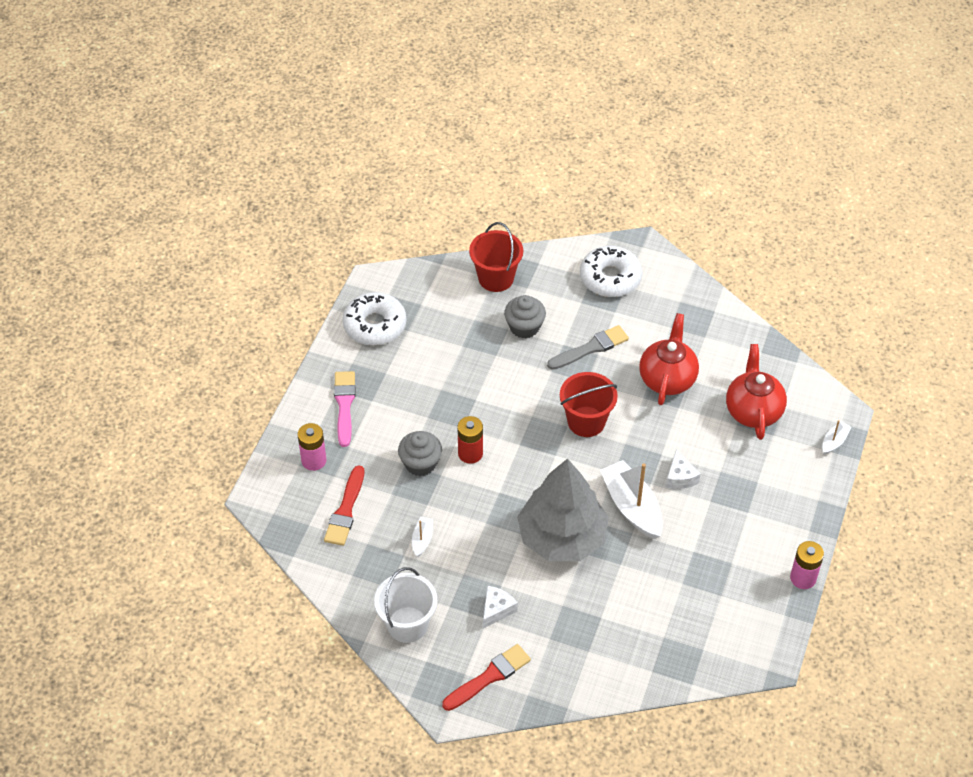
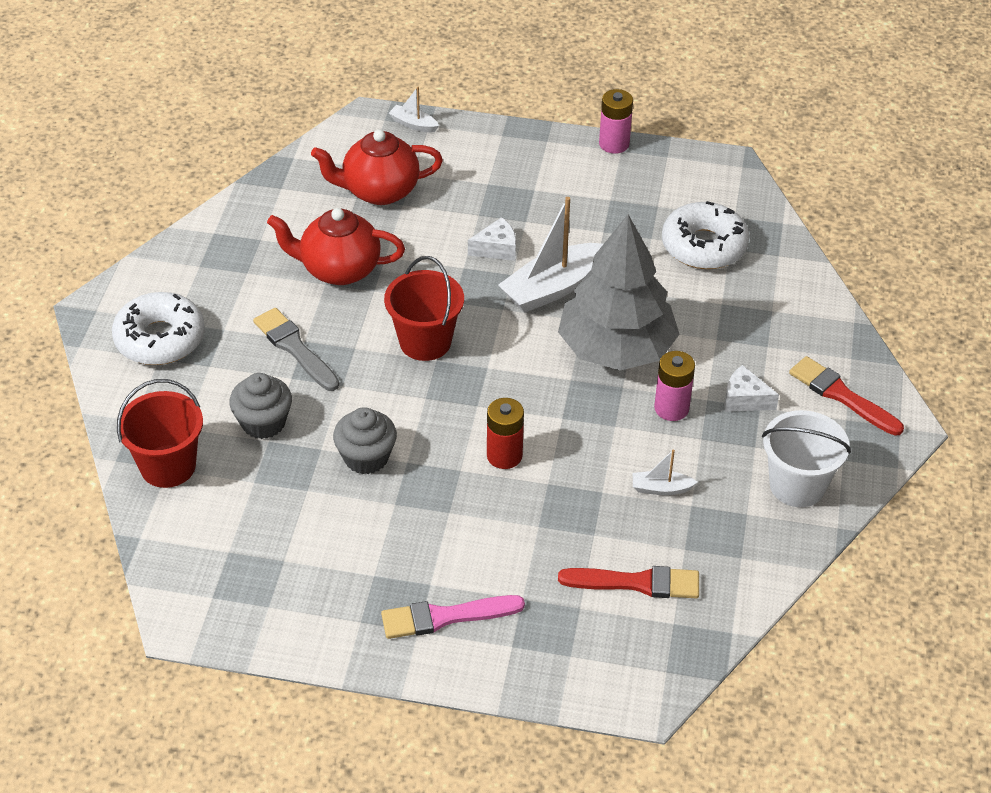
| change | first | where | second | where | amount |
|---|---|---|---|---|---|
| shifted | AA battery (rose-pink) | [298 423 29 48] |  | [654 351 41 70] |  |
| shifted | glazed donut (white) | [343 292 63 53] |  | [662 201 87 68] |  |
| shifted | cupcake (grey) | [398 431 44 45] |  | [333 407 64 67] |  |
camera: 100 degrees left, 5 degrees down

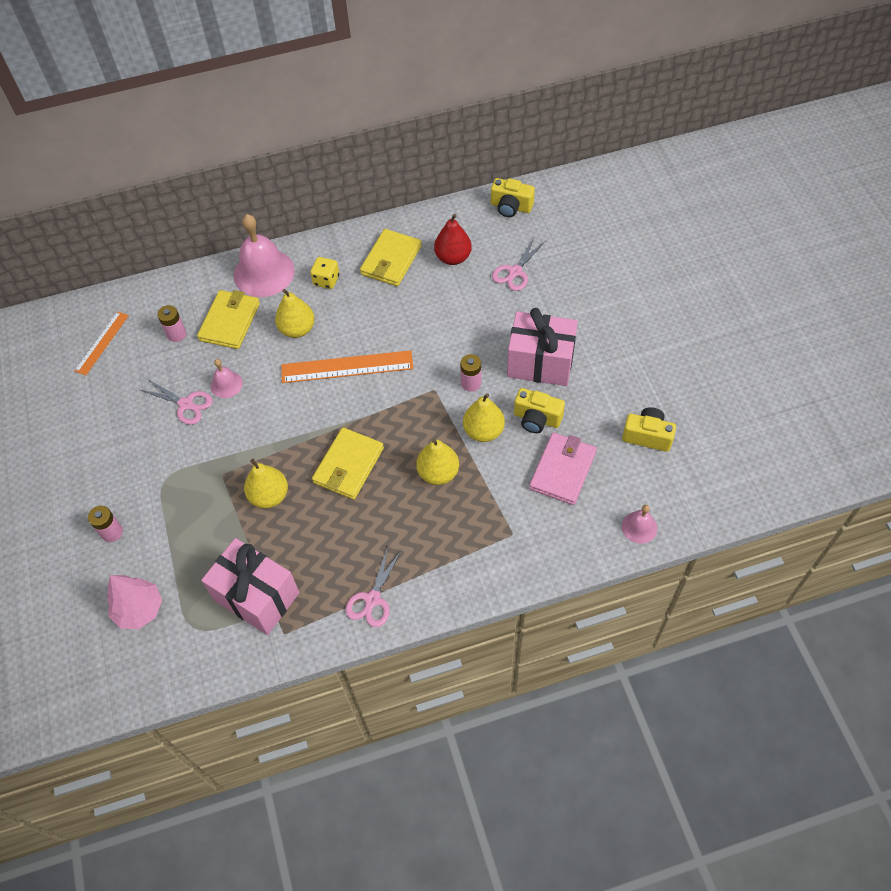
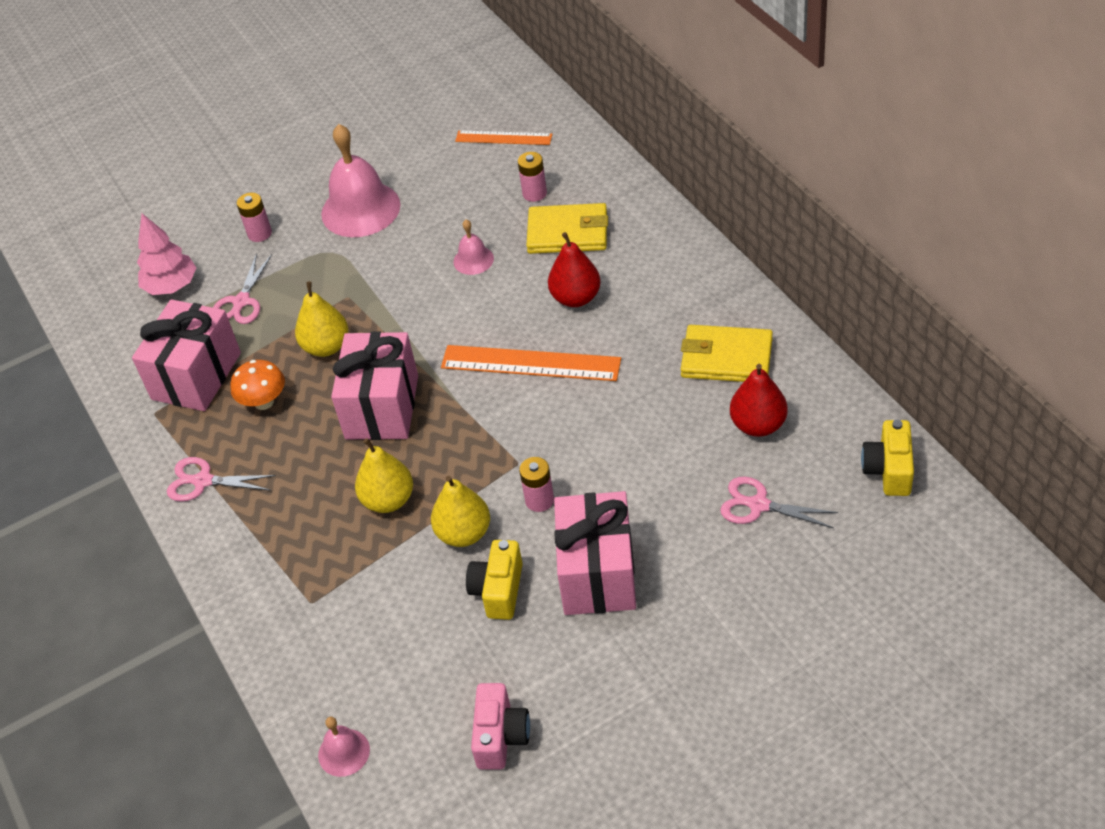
| change | first | where | second | where | amount |
|---|---|---|---|---|---|
| gone | die (golden) | [310 257 29 32] |  |  |  |
| gone | wallet (rose-pink) | [529 432 68 73] |  |  |  |
| new |  |  | toadstool (bright orange) | [230 360 55 50] |  |
| shifted | scissors (rose-pink) | [141 379 72 46] |  | [213 253 59 71] |  |
| shifted | school bell (rose-pink) | [234 214 61 83] |  | [321 124 80 113] |  |
| swapped | wallet (golden) | [312 427 72 73] | present (rose-pink) | [331 331 87 109] |  |
| repainted | pear (golden) | [275 289 40 49] | pear (crimson) | [548 232 53 75] |  |
| repainted | photo camera (golden) | [622 407 54 45] | photo camera (rose-pink) | [471 683 59 87] |  |
| rotated | straightedge (bright orange) | [281 350 133 33] |  | [441 345 180 36] | 60 degrees counterclockwise |
camera: 80 degrees right, 10 degrees down

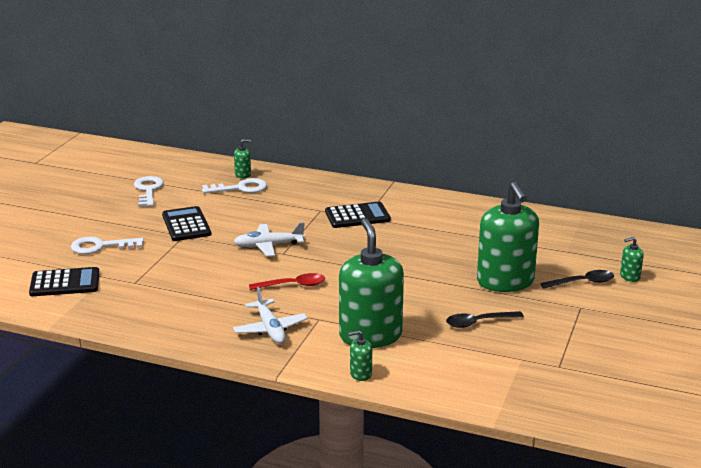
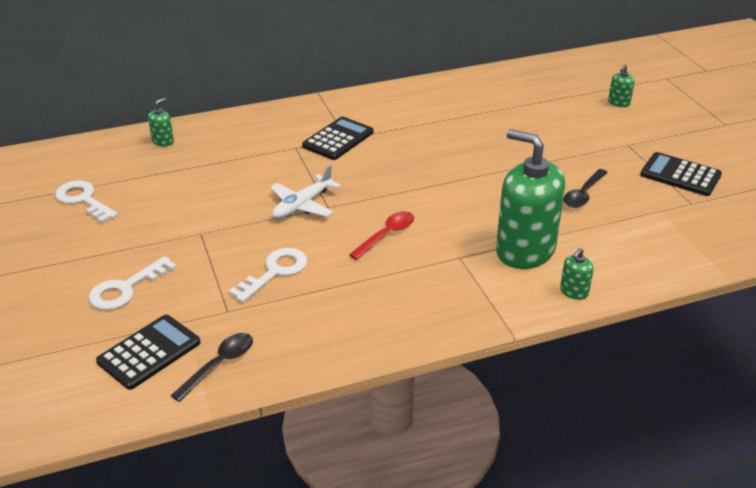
| change | first | where | second | where | amount |
|---|---|---|---|---|---|
| gone | toy plane (white) | [233 287 75 57] |  |  |  |
| gone | soap dispenser (leaf-green) | [477 182 62 110] |  |  |  |
| shifted | calculator (ebony) | [162 206 49 35] |  | [640 152 82 44] |  |
| shifted | key (white) | [202 178 65 16] |  | [229 248 78 55] |  |
| shifted | tablespoon (ebony) | [540 270 74 19] |  | [170 333 83 69] |  |
camera: 40 degrees left, 10 degrees up

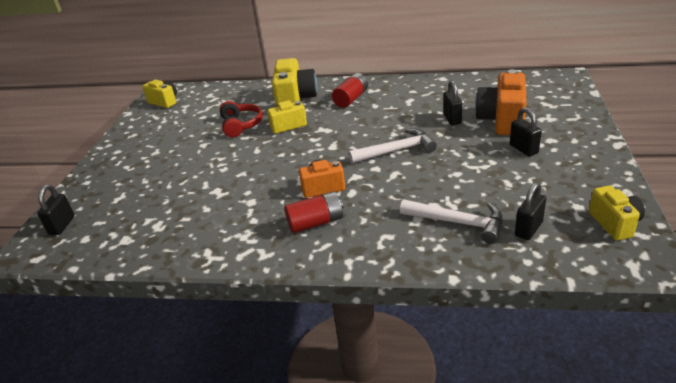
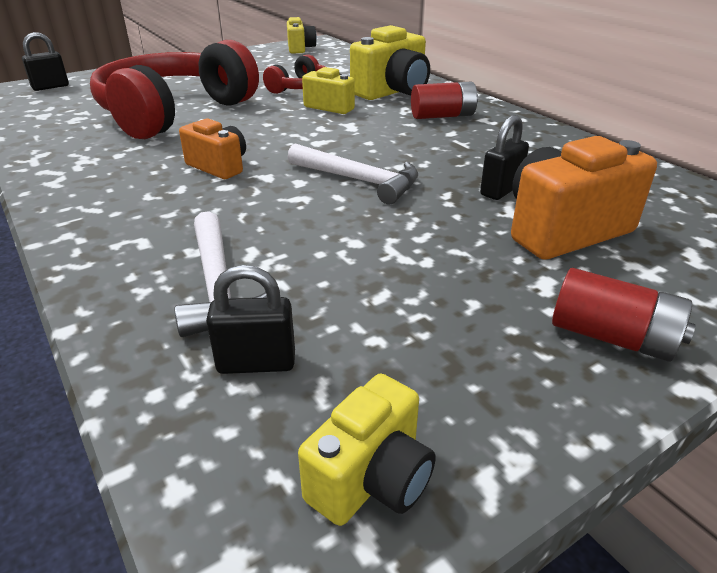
| change | first | where | second | where | amount |
|---|---|---|---|---|---|
| gone | padlock (ebony) | [510 107 32 49] |  |  |  |
| new |  |  | headset (crimson) | [90 40 169 99] |  |
| shifted | AA battery (crimson) | [284 191 60 42] |  | [552 268 144 94] |  |
camera: 45 degrees right, 0 degrees up

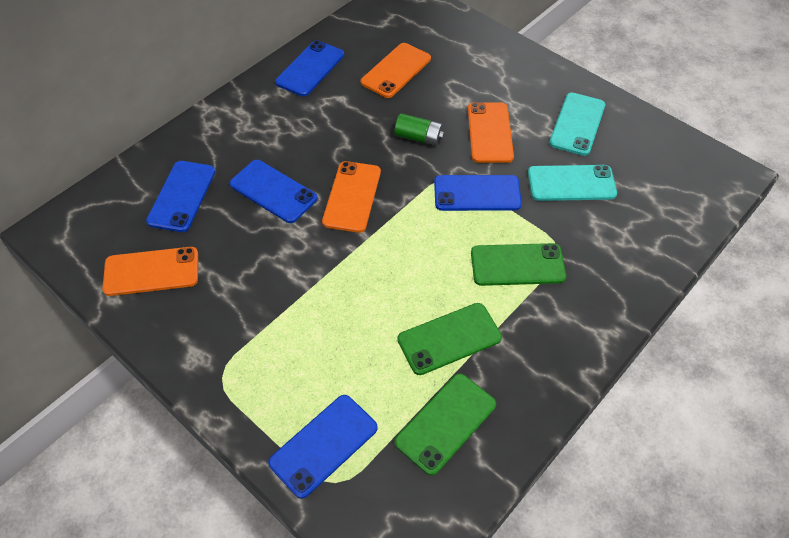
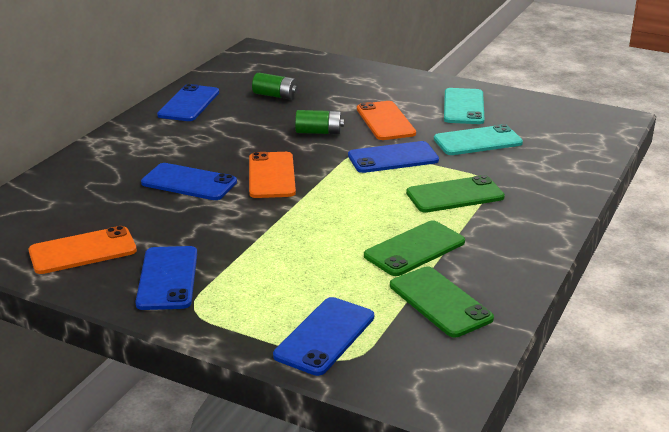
| change | first | where | second | where | amount |
|---|---|---|---|---|---|
| shifted | phone (cobalt) | [146 161 69 71] |  | [135 246 62 64] |  |
| swapped | phone (bright orange) | [361 43 70 55] | AA battery (leaf-green) | [252 73 46 27] |  |
| rotated | phone (leaf-green) | [395 373 101 103] |  | [390 266 104 71] | 60 degrees counterclockwise |
camera: 15 degrees left, 25 degrees down

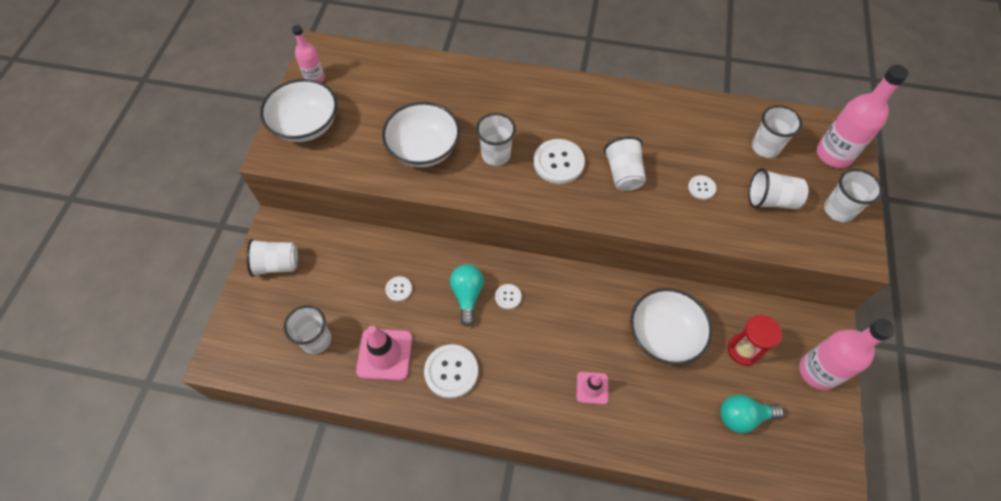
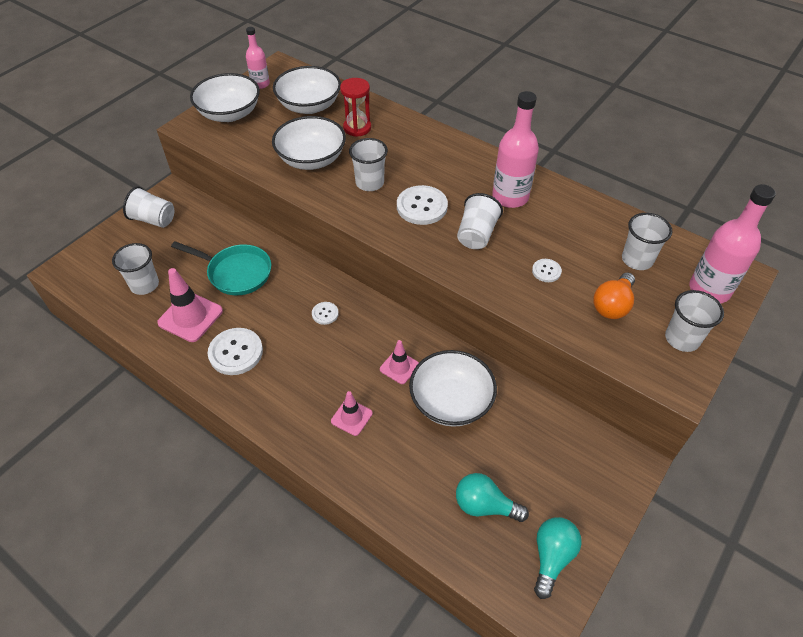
| change | first | where | second | where | amount |
|---|---|---|---|---|---|
| new |  |  | deep dish (white) | [273 66 68 48] |  |
| new |  |  | traffic cone (rose-pink) | [380 340 39 44] |  |
| shifted | light bulb (teal) | [450 264 34 63] |  | [534 517 48 82] |  |
| shifted | sand timer (crimson) | [727 315 55 51] |  | [340 78 31 59] |  |
| shifted | bottle (rose-pink) | [799 319 96 71] |  | [492 91 47 117] |  |
| swapped | button (white) | [385 276 27 26] | frying pan (teal) | [171 241 100 54] |  |
| swapped | cup (white) | [748 168 60 41] | light bulb (bright orange) | [594 273 41 46] |  |
camera: 25 degrees right, 10 degrees down

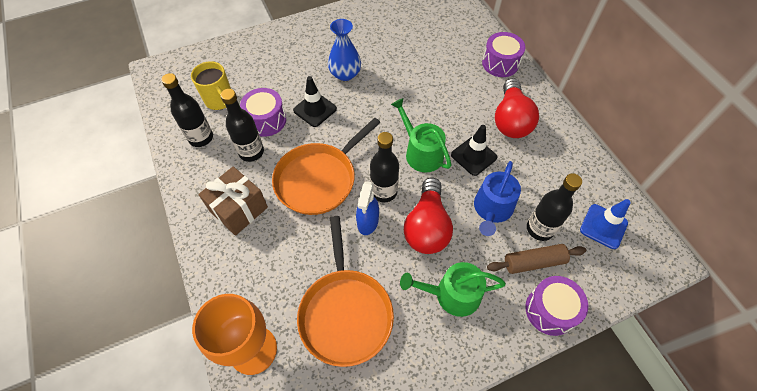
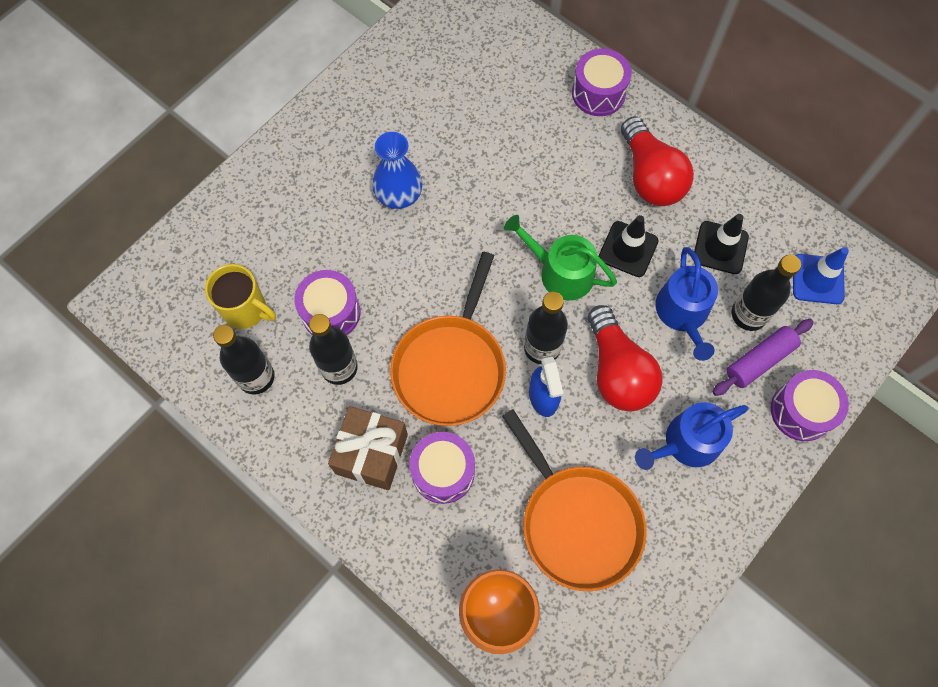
| change | first | where | second | where | amount |
|---|---|---|---|---|---|
| new |  |  | snare drum (purple) | [409 432 66 72] |  |
| shifted | traffic cone (ebony) | [293 76 44 51] |  | [694 214 55 60] |  |
| repainted | sprinkling can (leaf-green) | [400 262 106 55] | sprinkling can (cobalt) | [635 402 114 68] |  |
| repainted | rolling pin (brown) | [487 244 99 30] | rolling pin (purple) | [713 319 101 77] |  |
camera: 25 degrees left, 10 degrees up

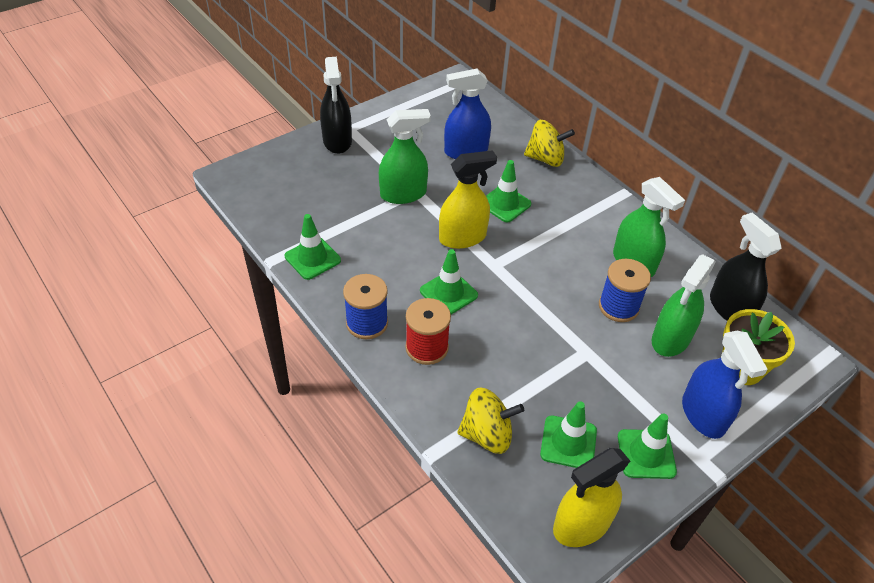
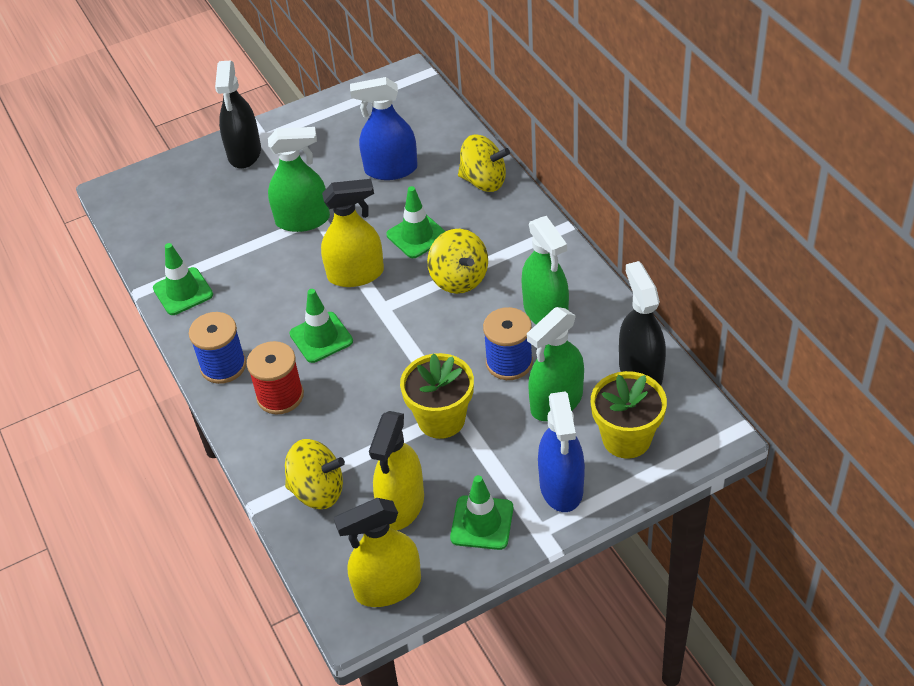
| change | first | where | second | where | amount |
|---|---|---|---|---|---|
| new |  |  | potted plant (golden) | [400 353 74 86] |  |
| new |  |  | spinning top (golden) | [427 229 61 65] |  |
| swapped | traffic cone (leaf-green) | [540 401 57 67] | sprayer (golden) | [369 411 55 119] |  |
camera: 15 degrees right, 0 degrees up

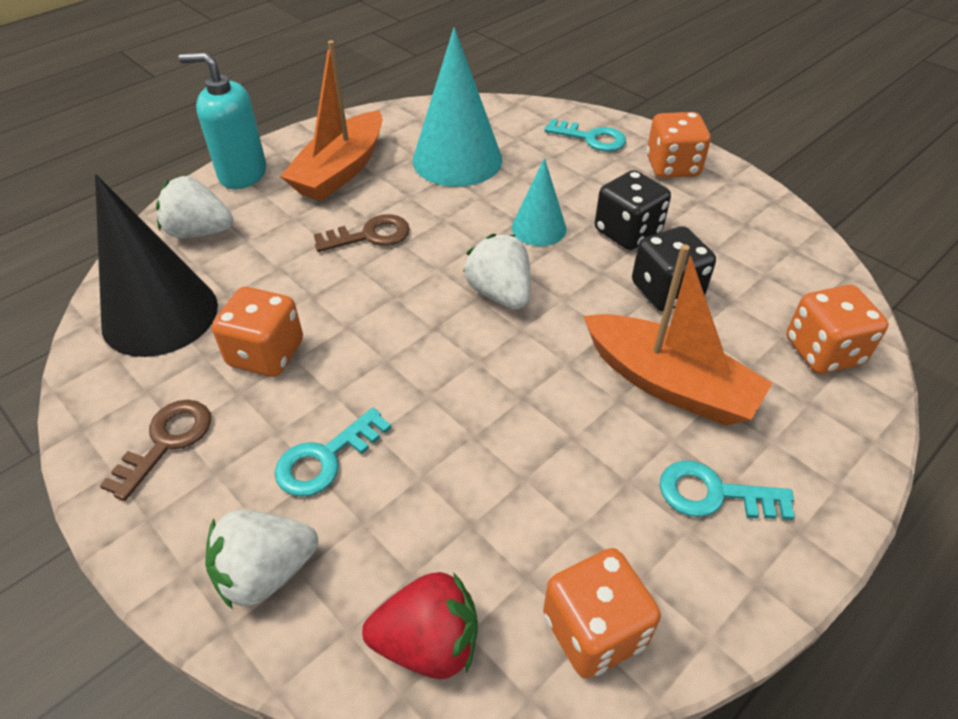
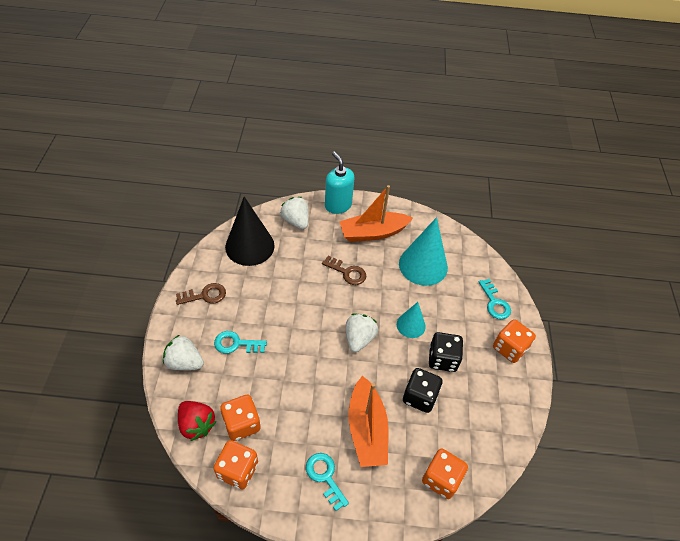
| change | first | where | second | where | amount |
|---|---|---|---|---|---|
| shifted | die (bright orange) | [212 287 91 90] |  | [220 394 41 47] |  |
camera: 45 degrees right, 5 degrees up

